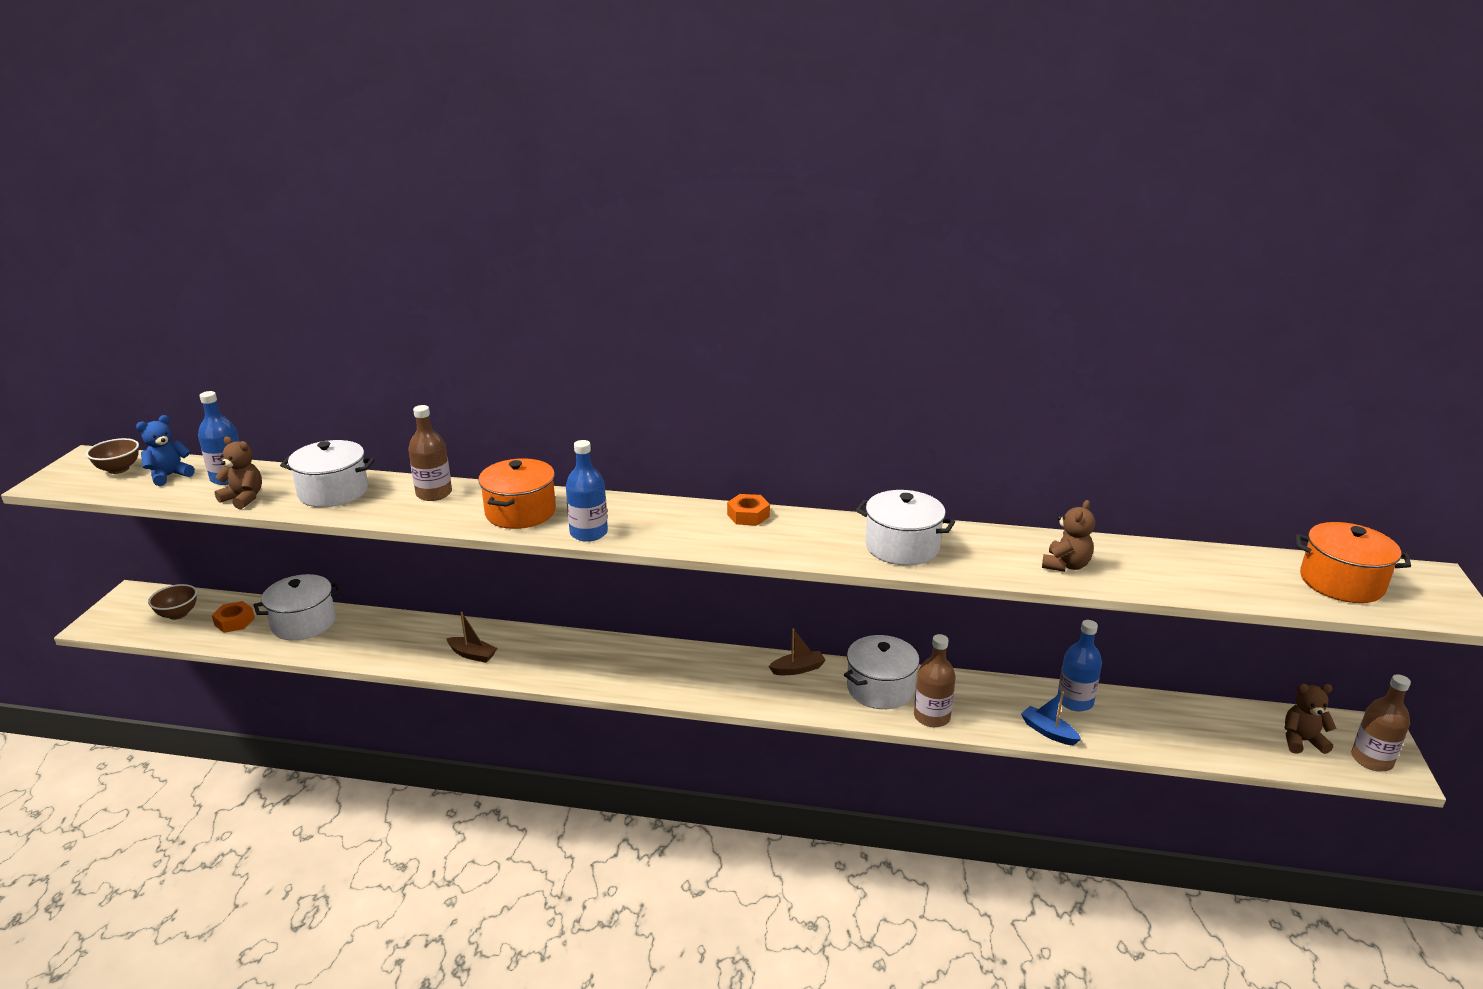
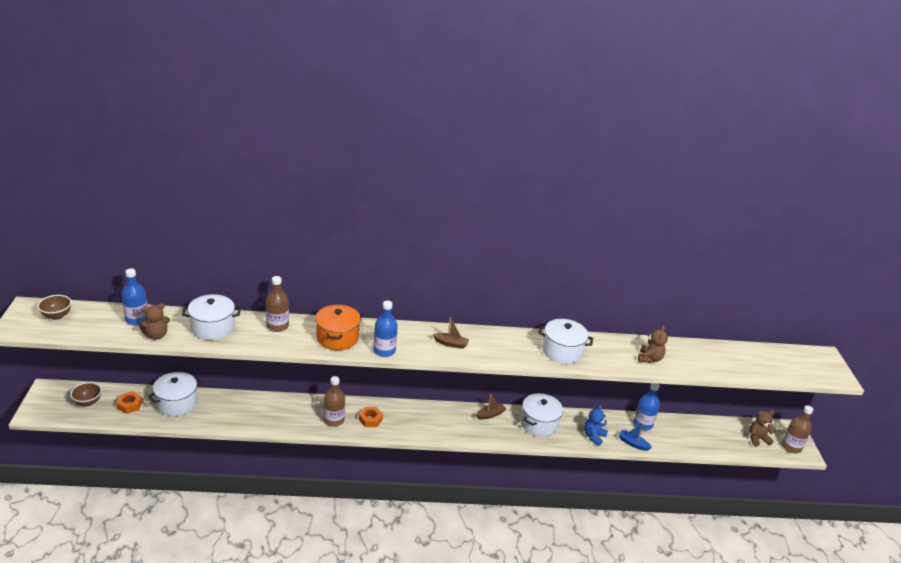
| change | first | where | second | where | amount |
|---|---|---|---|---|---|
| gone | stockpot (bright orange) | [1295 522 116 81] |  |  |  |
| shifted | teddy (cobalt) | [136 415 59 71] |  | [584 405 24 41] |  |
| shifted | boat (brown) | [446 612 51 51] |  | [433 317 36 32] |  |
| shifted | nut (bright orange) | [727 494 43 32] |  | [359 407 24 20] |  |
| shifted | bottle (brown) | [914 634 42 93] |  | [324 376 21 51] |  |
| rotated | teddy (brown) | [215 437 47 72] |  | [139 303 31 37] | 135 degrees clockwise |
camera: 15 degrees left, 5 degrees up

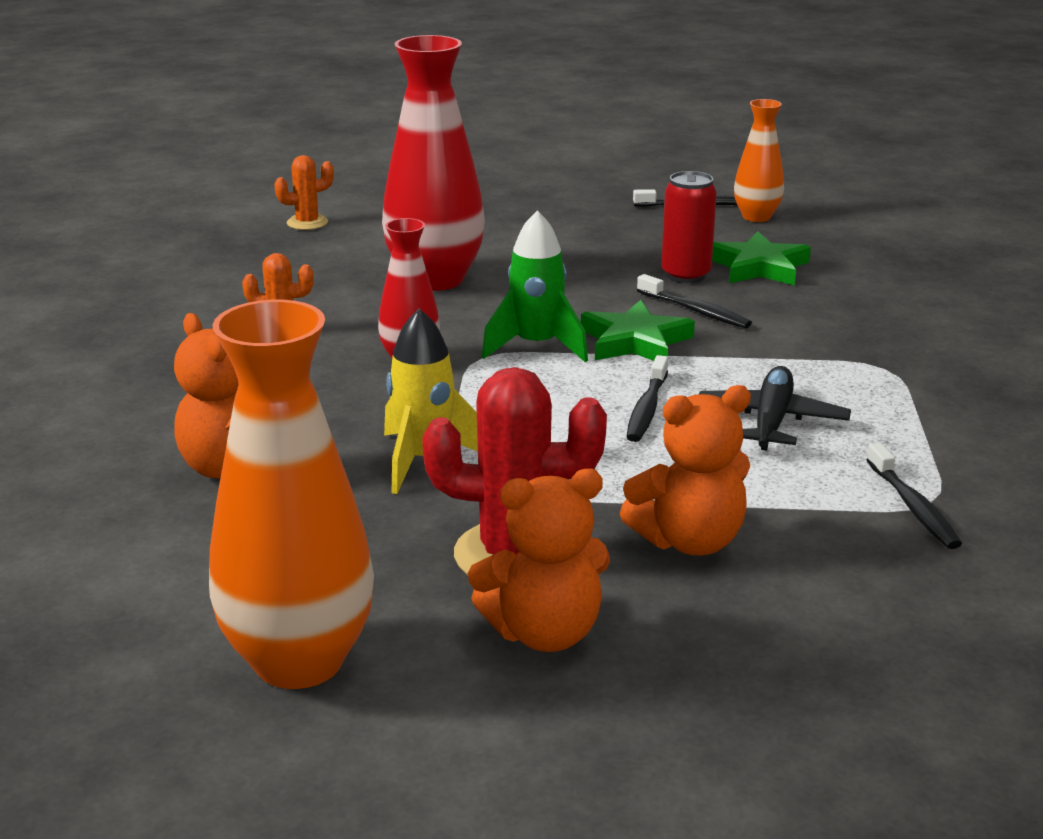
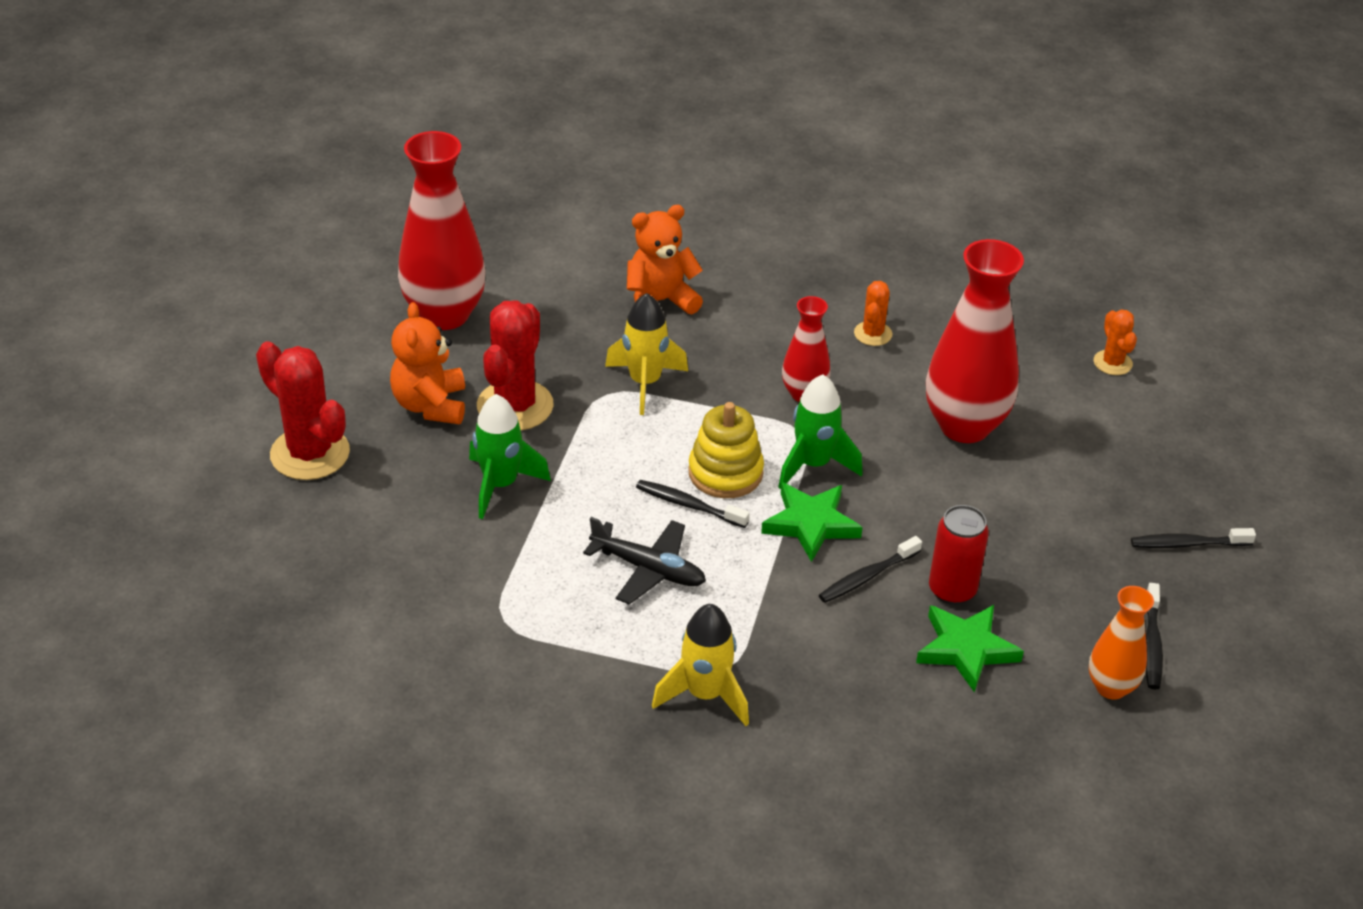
| change | first | where | second | where | amount |
|---|---|---|---|---|---|
| new |  |  | saguaro cactus (crimson) | [256 341 94 139] |  |
| new |  |  | toy rocket (golden) | [652 604 97 122] |  |
| new |  |  | stacking toy (golden) | [688 402 76 96] |  |
| shifted | tooth brush (ebony) | [867 443 95 106] |  | [1131 528 125 20] |  |
| swapped | teddy (bright orange) | [620 385 131 171] | toy rocket (leaf-green) | [469 394 82 125] |  |
| repainted | flower vase (bright orange) | [209 300 165 389] | flower vase (crimson) | [398 131 88 199] |  |
camera: 100 degrees right, 15 degrees up

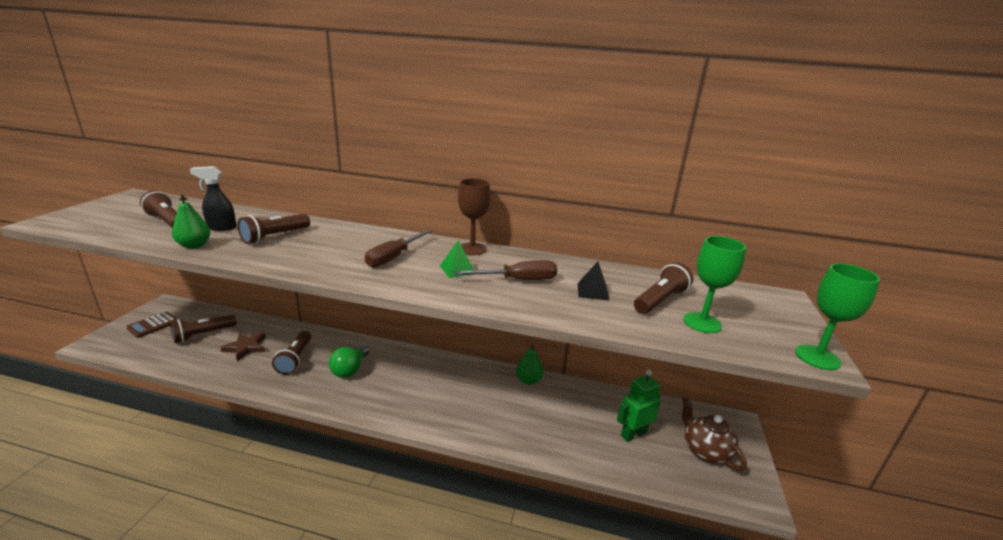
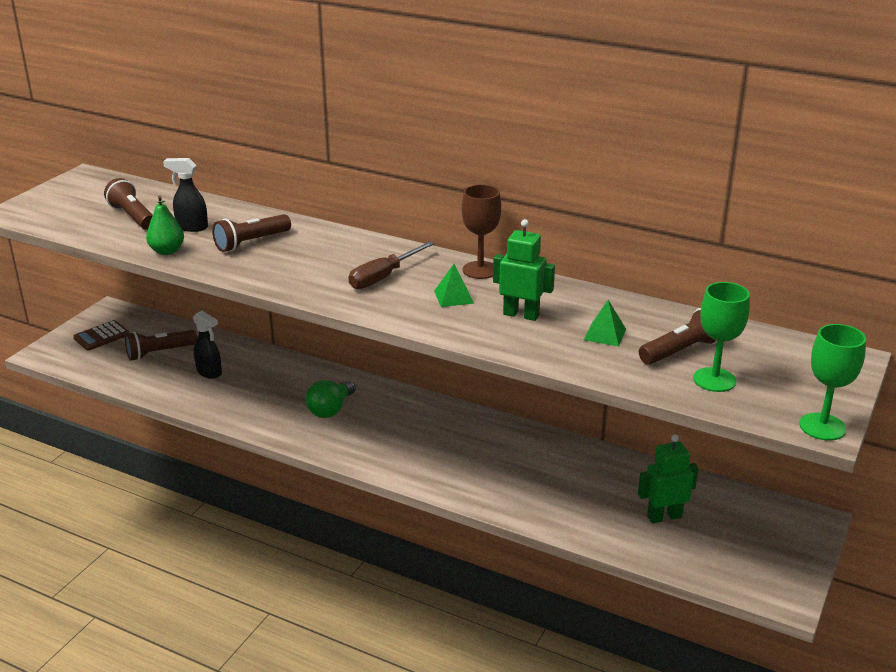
| change | first | where | second | where | amount |
|---|---|---|---|---|---|
| gone | pocket torch (brown) | [272 331 39 44] |  |  |  |
| gone | pear (leaf-green) | [516 344 28 41] |  |  |  |
| gone | china teapot (brown) | [682 397 65 74] |  |  |  |
| swapped | five-pointed star (brown) | [220 333 46 28] | sprayer (ebony) | [193 311 29 67] |  |
| swapped | flat screwdriver (brown) | [455 260 102 20] | robot figure (leaf-green) | [493 219 62 102] |  |
| repainted | solid pyramid (ebony) | [578 262 32 39] | solid pyramid (leaf-green) | [584 300 42 46] |  |
camera: 15 degrees right, 5 degrees up

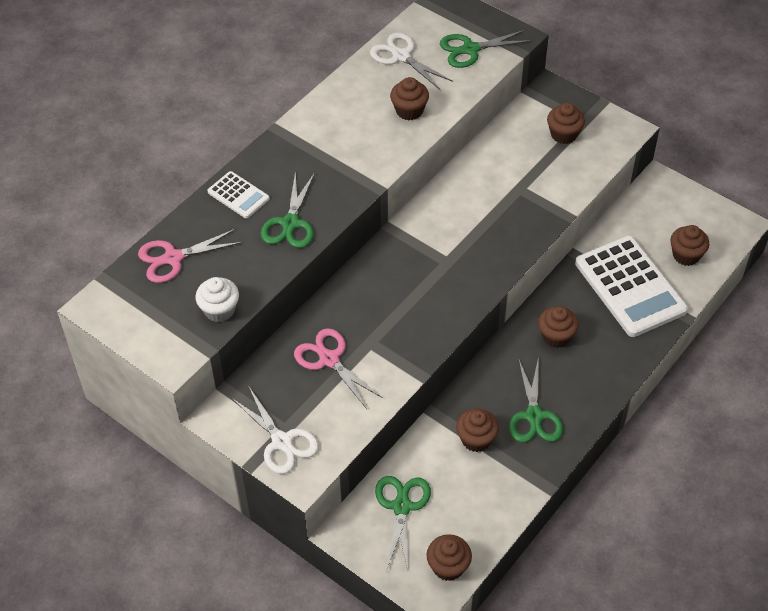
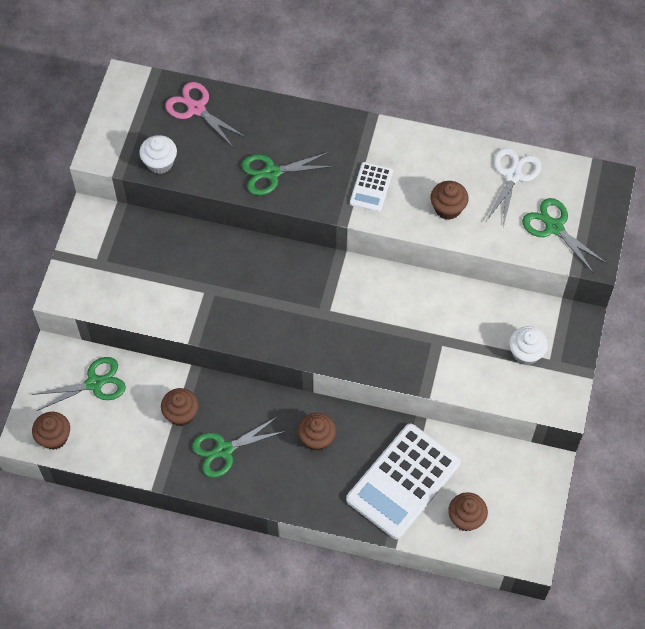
| change | first | where | second | where | amount |
|---|---|---|---|---|---|
| gone | scissors (white) | [231 387 88 87] |  |  |  |
| gone | scissors (rose-pink) | [294 328 89 81] |  |  |  |
| shifted | calculator (white) | [207 171 63 48] |  | [350 162 43 50] |  |
| repainted | cupcake (brown) | [547 103 38 41] | cupcake (white) | [509 326 39 39] |  |
camera: 65 degrees right, 10 degrees up

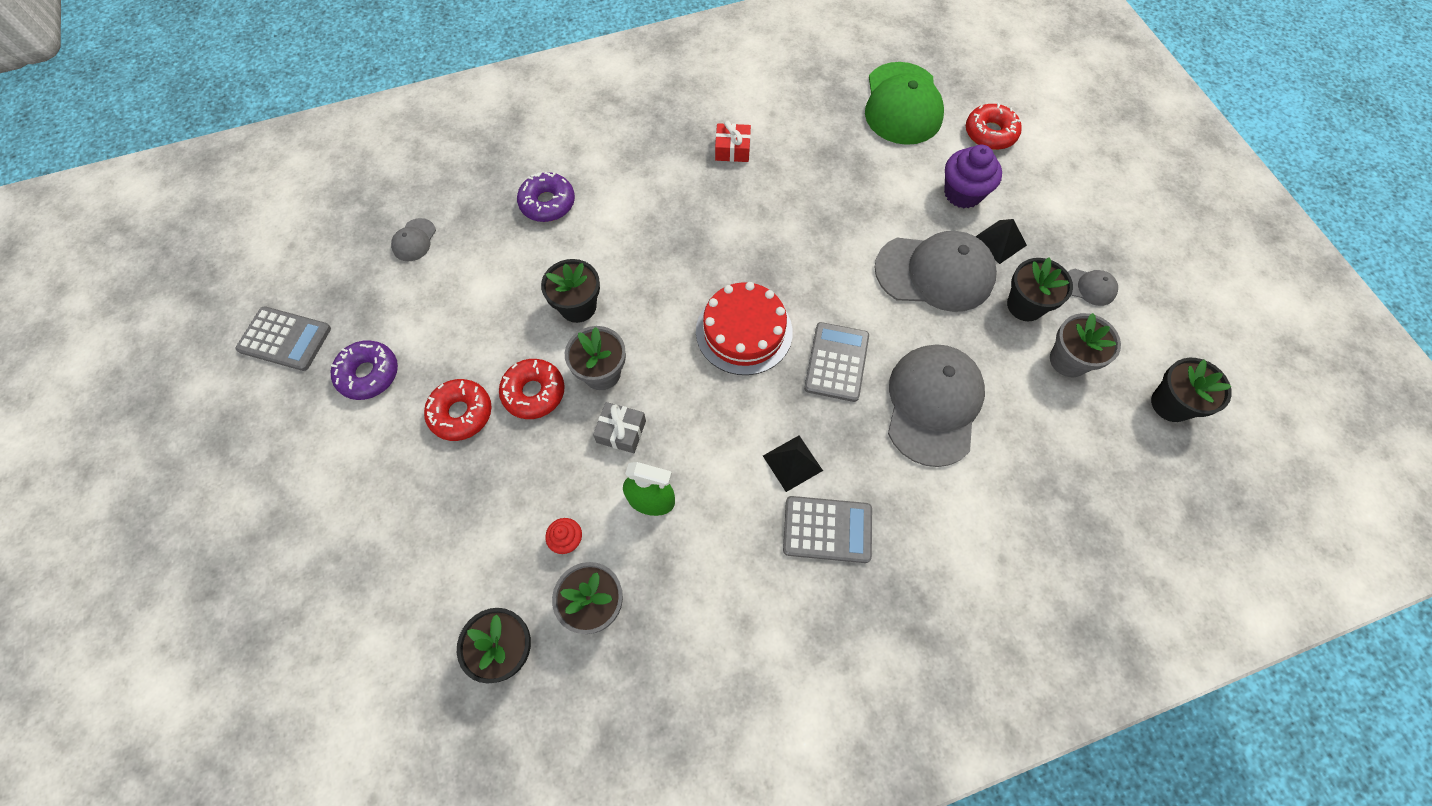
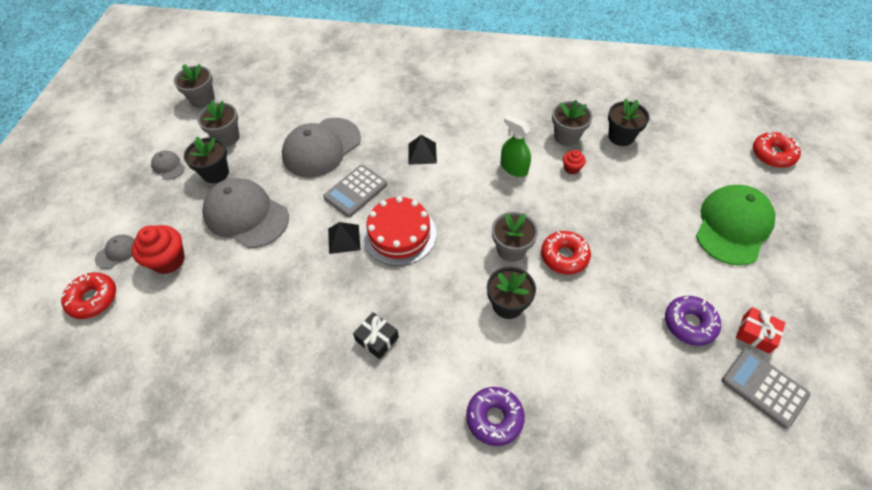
| change | first | where | second | where | amount |
|---|---|---|---|---|---|
| gone | present (grey) | [593 402 53 51] |  |  |  |
| gone | calculator (grey) | [783 496 89 67] |  |  |  |
| new |  |  | present (ebony) | [353 312 46 47] |  |
| shifted | peaked cap (grey) | [391 218 45 43] |  | [95 234 40 35] |  |
| shifted | glazed donut (crimson) | [424 379 68 62] |  | [753 132 48 36] |  |
| shifted | present (crimson) | [715 121 36 41] |  | [736 307 50 47] |  |
| shifted | peaked cap (leaf-green) | [865 62 79 83] |  | [696 185 79 81] |  |
| shifted | solid pyramid (ebony) | [975 219 52 45] |  | [328 222 33 32] |  |
| repainted | cupcake (purple) | [944 145 58 63] | cupcake (crimson) | [131 225 54 49] |  |
| repainted | potted plant (ebony) | [1151 358 81 64] | potted plant (grey) | [174 64 41 44] |  |
camera: 150 degrees left, 10 degrees down

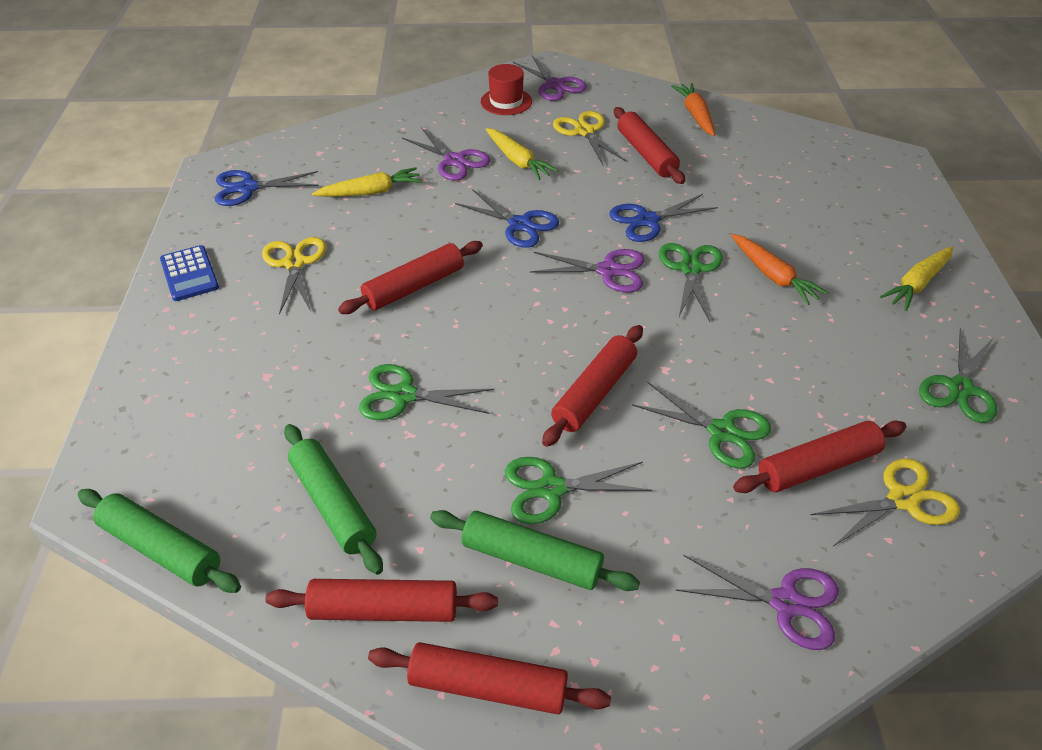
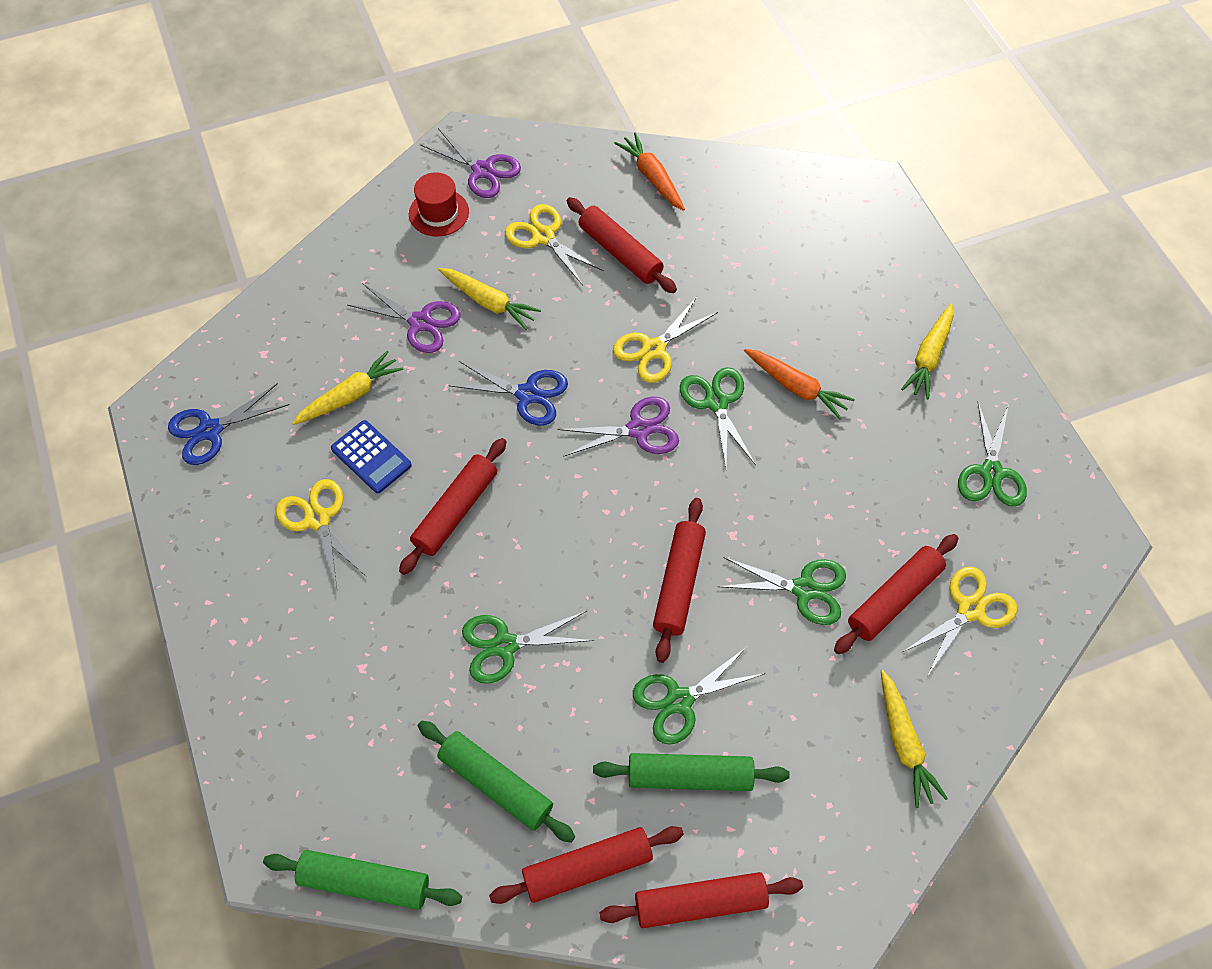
| change | first | where | second | where | amount |
|---|---|---|---|---|---|
| shifted | calculator (cobalt) | [160 245 59 56] |  | [331 420 81 73] |  |
| swapped | scissors (purple) | [676 555 163 95] | toy carrot (golden) | [881 670 67 138] |  |
| repainted | scissors (cobalt) | [610 194 108 48] | scissors (golden) | [613 297 105 86] |  |
camera: 20 degrees left, 15 degrees up

